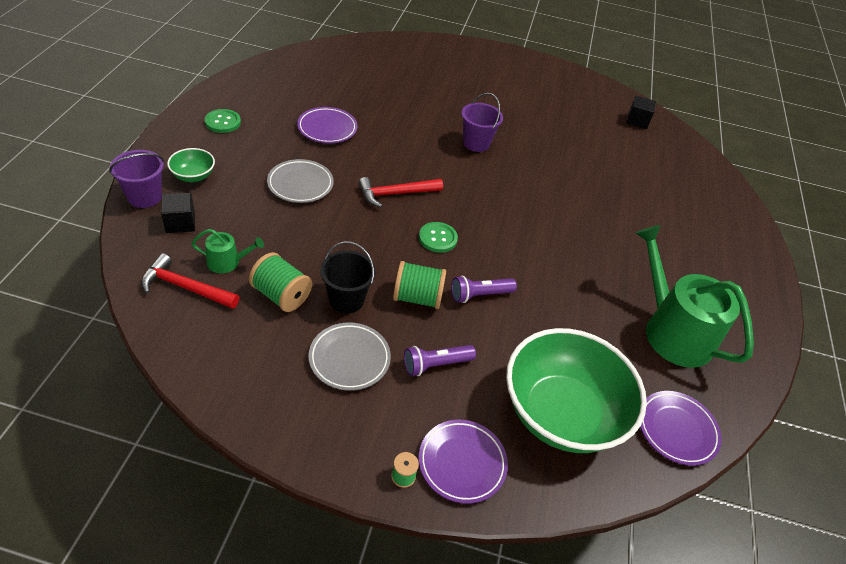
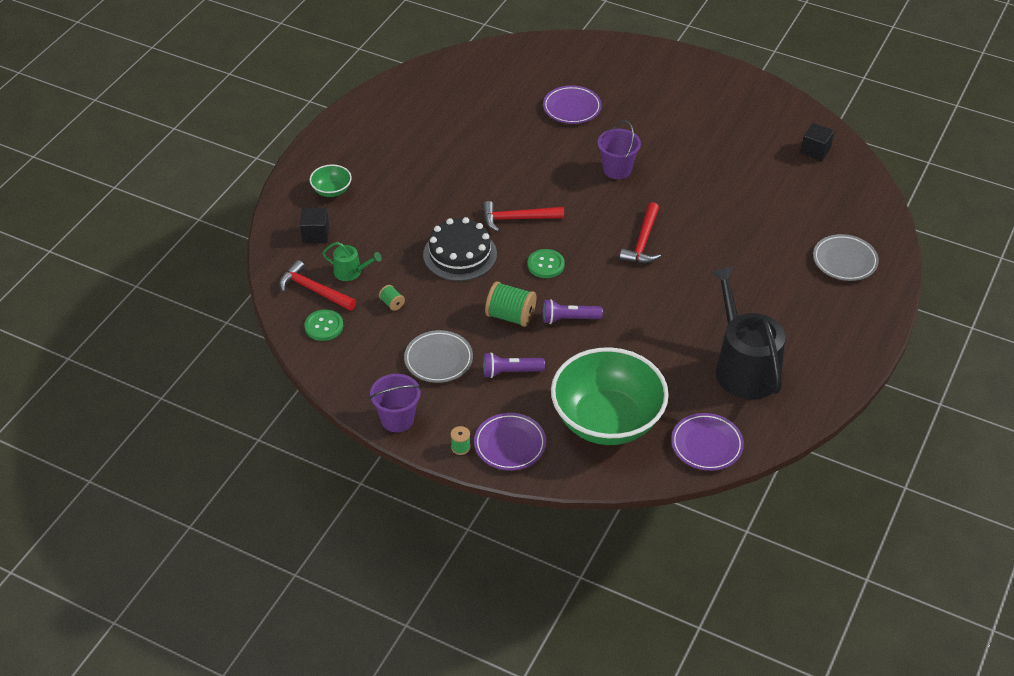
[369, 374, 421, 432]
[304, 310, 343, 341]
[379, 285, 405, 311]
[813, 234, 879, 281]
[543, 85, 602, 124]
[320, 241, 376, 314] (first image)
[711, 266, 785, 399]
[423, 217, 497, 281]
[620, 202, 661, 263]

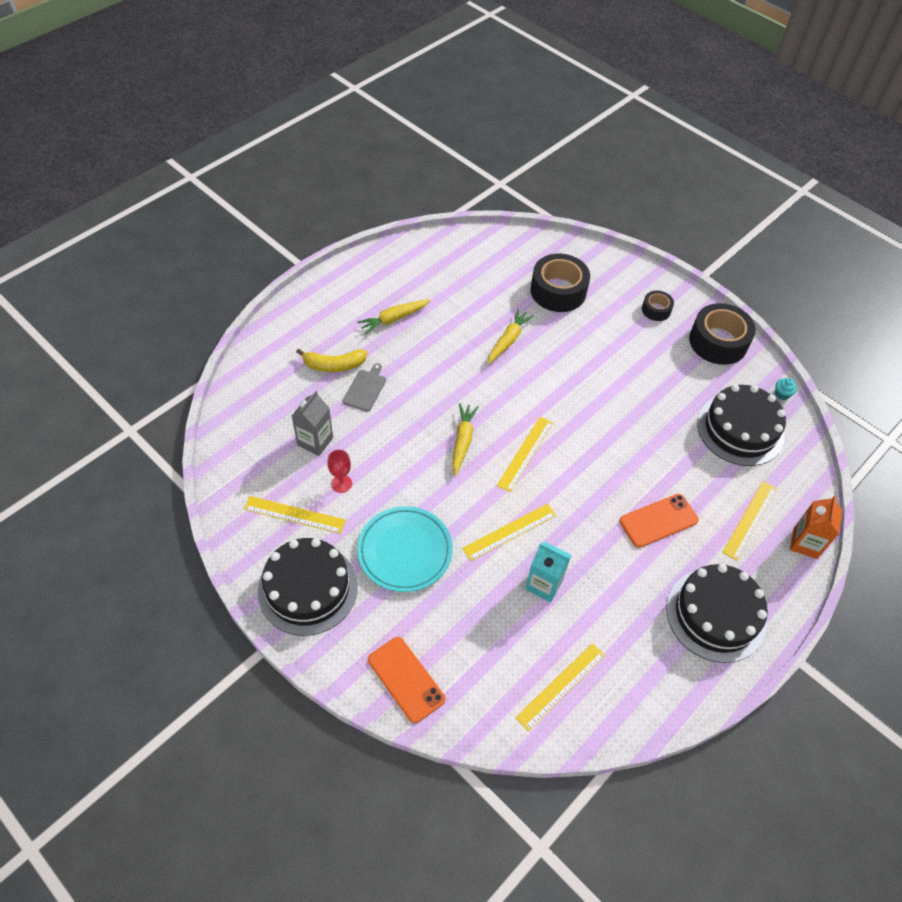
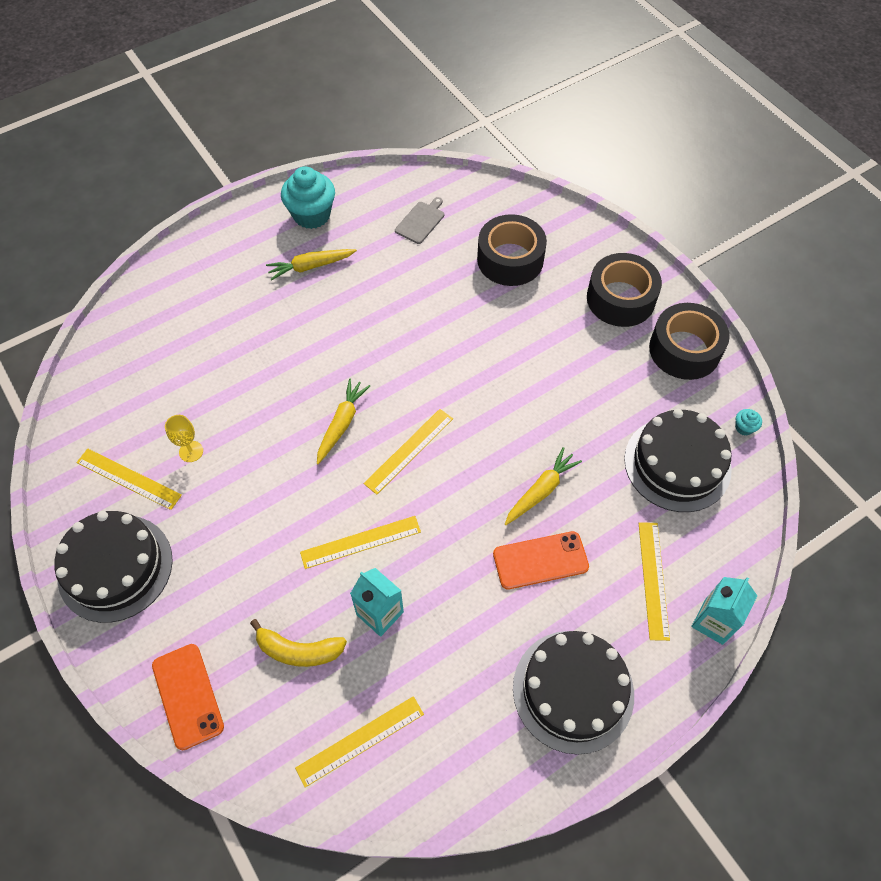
[292, 391, 333, 456] (first image)
[250, 619, 347, 667]
[165, 415, 203, 462]
[395, 197, 444, 244]
[357, 506, 453, 592] (first image)
[505, 447, 582, 525]
[587, 253, 662, 327]
[639, 522, 670, 641]
[691, 577, 757, 645]
[281, 167, 335, 229]

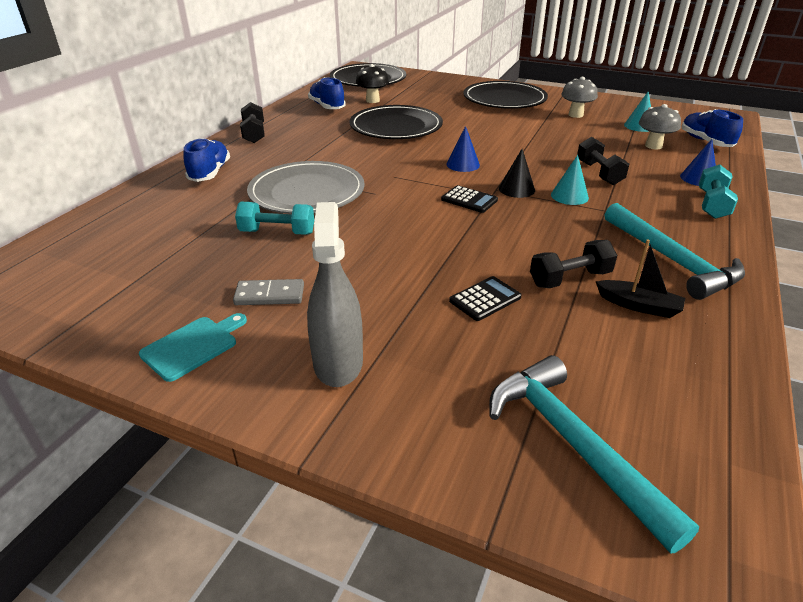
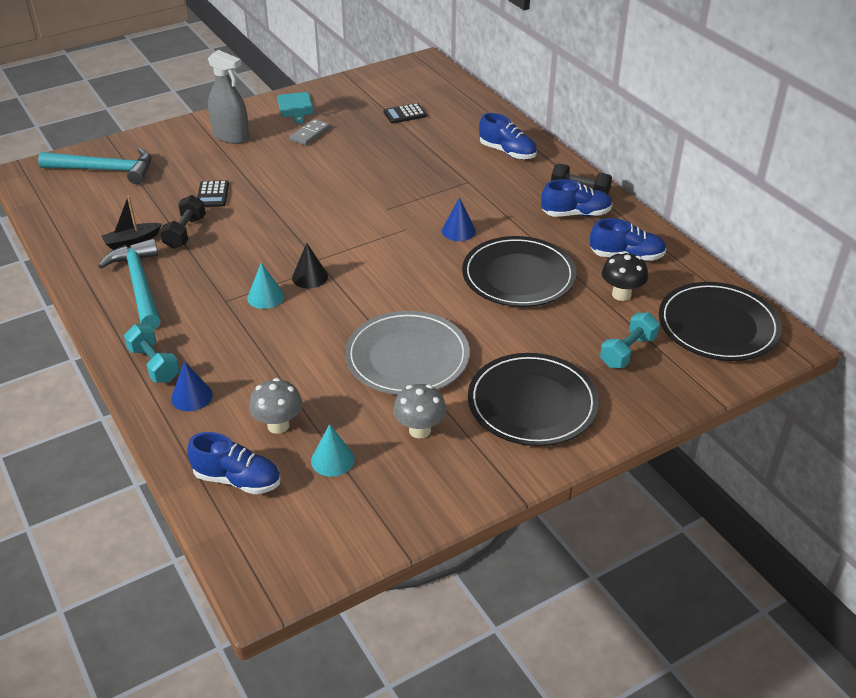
[600, 313, 660, 368]
[345, 311, 470, 395]
[384, 103, 427, 124]
[442, 197, 476, 241]
[577, 137, 629, 185] (first image)
[98, 239, 161, 329]
[541, 179, 612, 217]

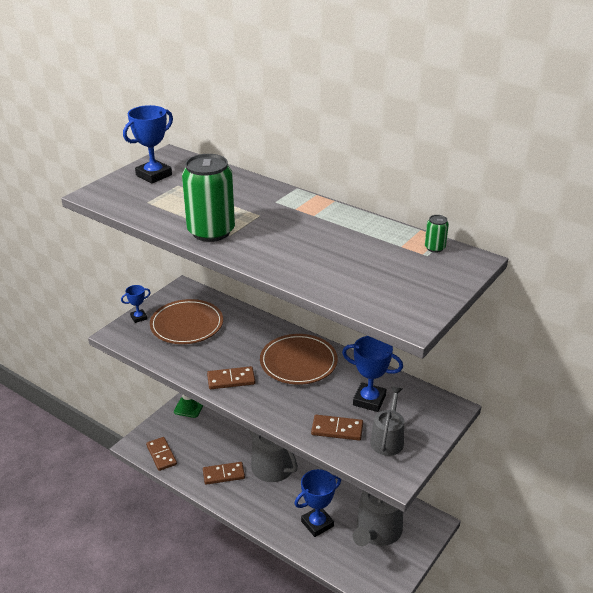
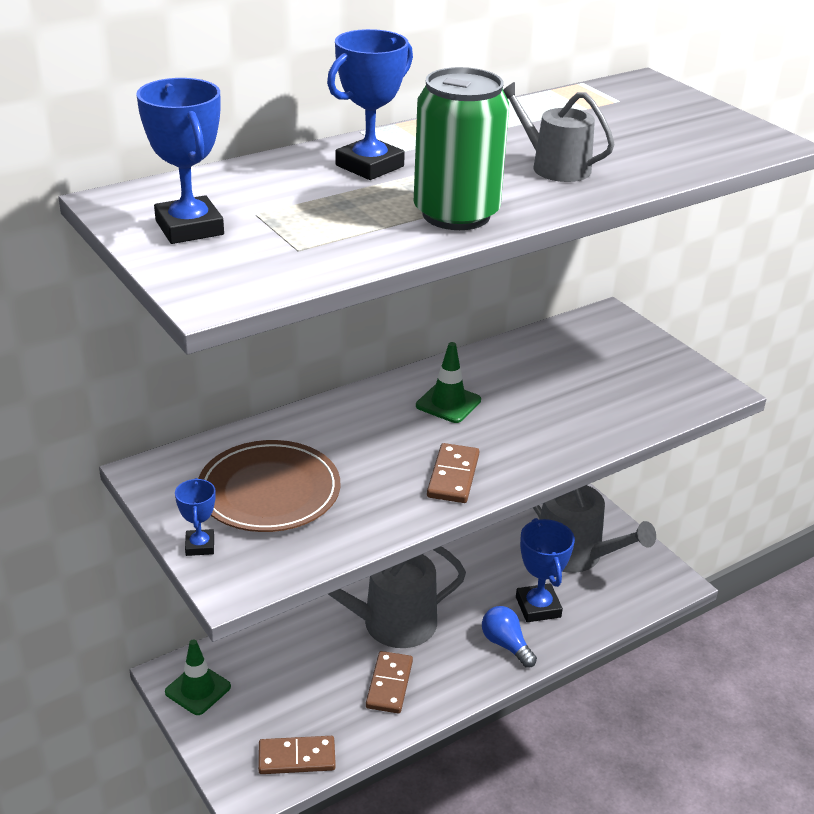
[416, 342, 481, 423]
[311, 415, 363, 441] (first image)
[327, 29, 413, 180]
[503, 82, 615, 182]
[425, 215, 449, 253] (first image)
[482, 606, 537, 668]

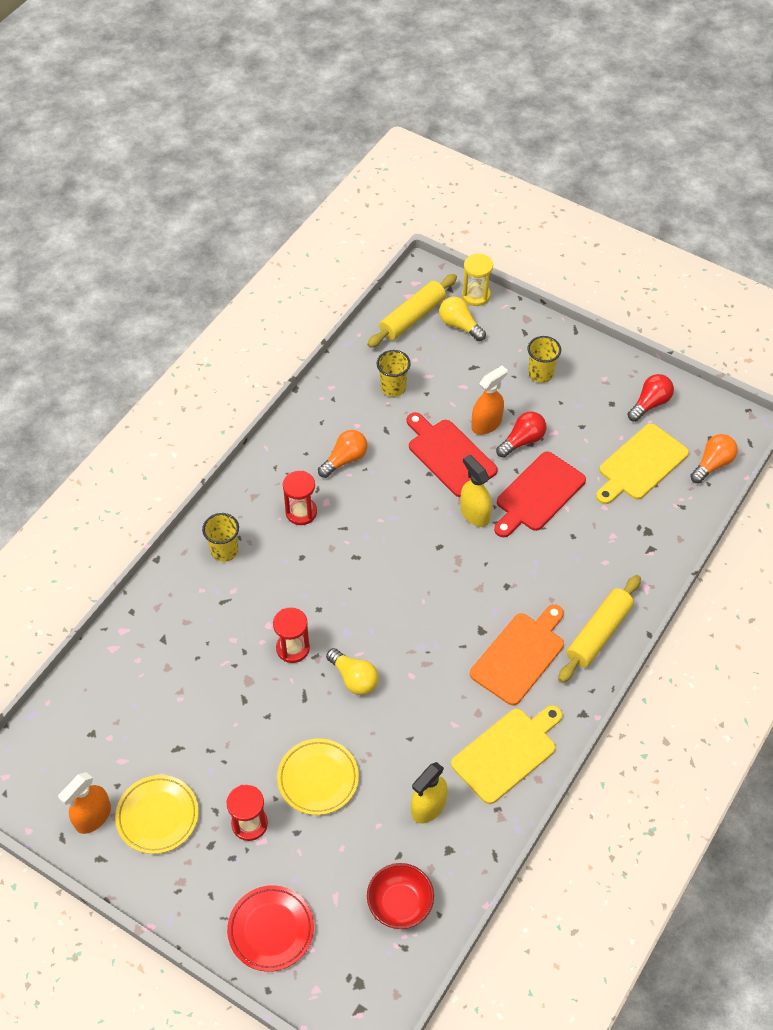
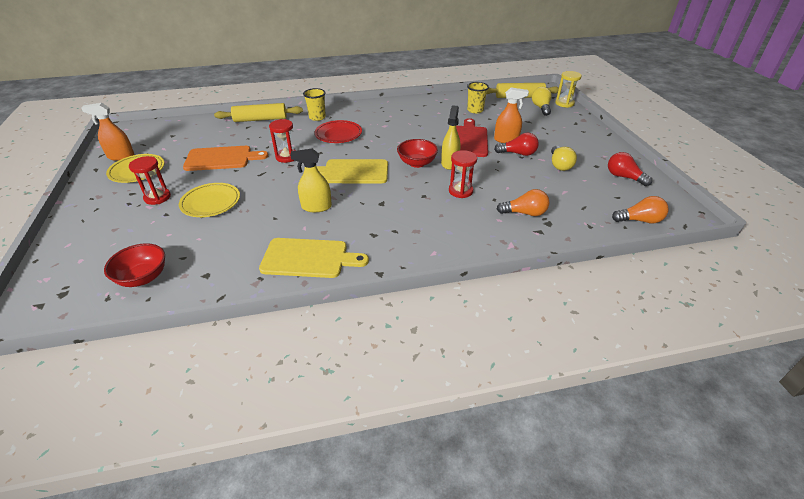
[315, 120, 362, 143]
[449, 150, 477, 198]
[497, 189, 549, 216]
[551, 146, 577, 171]
[290, 148, 332, 212]
[183, 146, 268, 171]
[494, 452, 586, 537] (first image)
[527, 336, 561, 383] (first image)
[214, 103, 303, 122]
[317, 159, 388, 183]
[608, 152, 652, 186]
[397, 139, 438, 168]

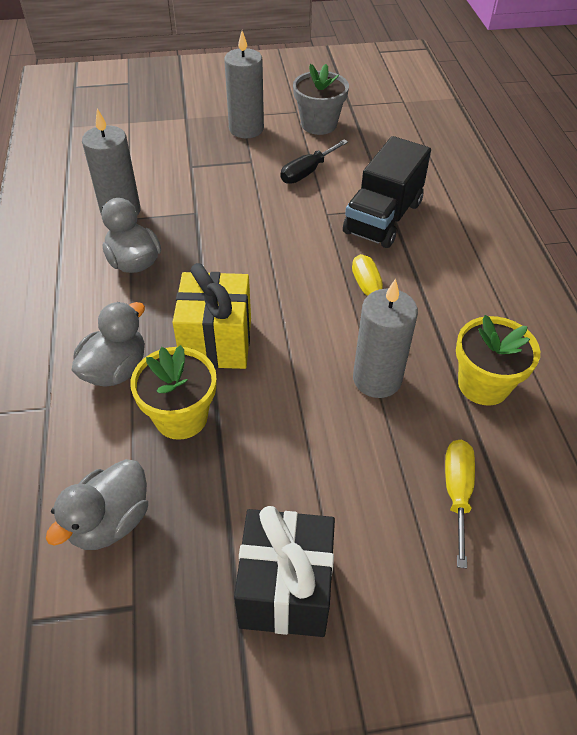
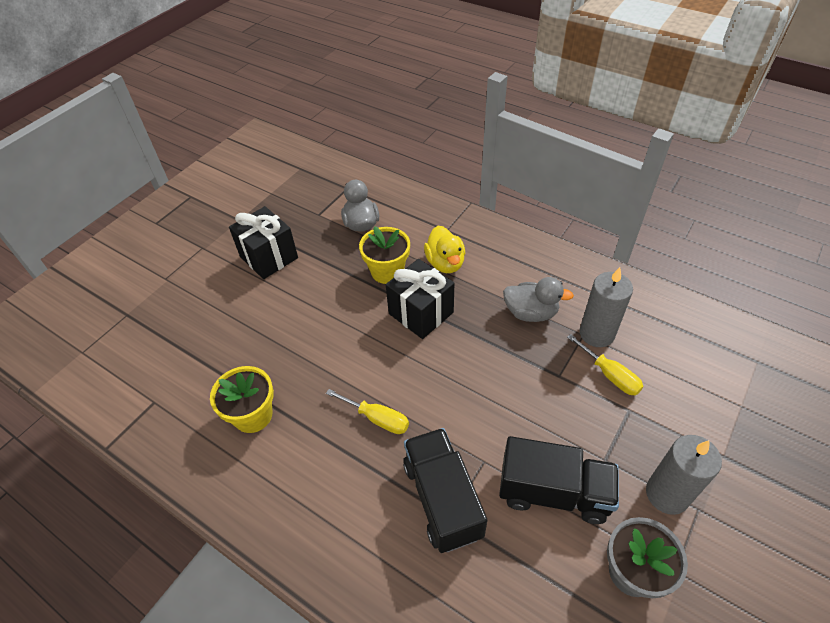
[424, 226, 465, 273]
[386, 259, 454, 339]
[499, 436, 619, 524]
[353, 279, 418, 398] (first image)
[567, 334, 643, 396]

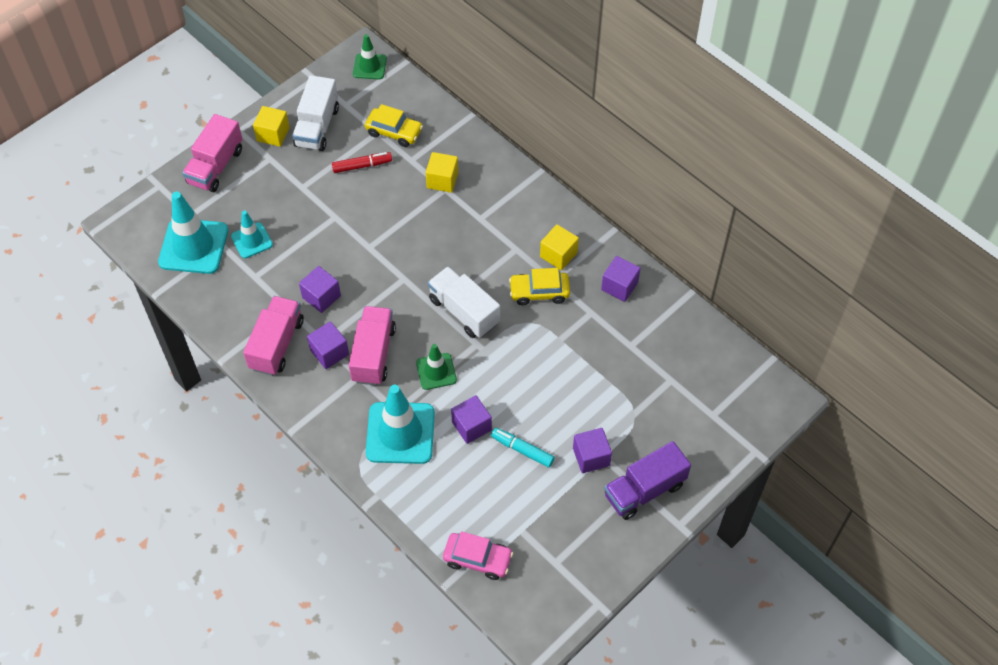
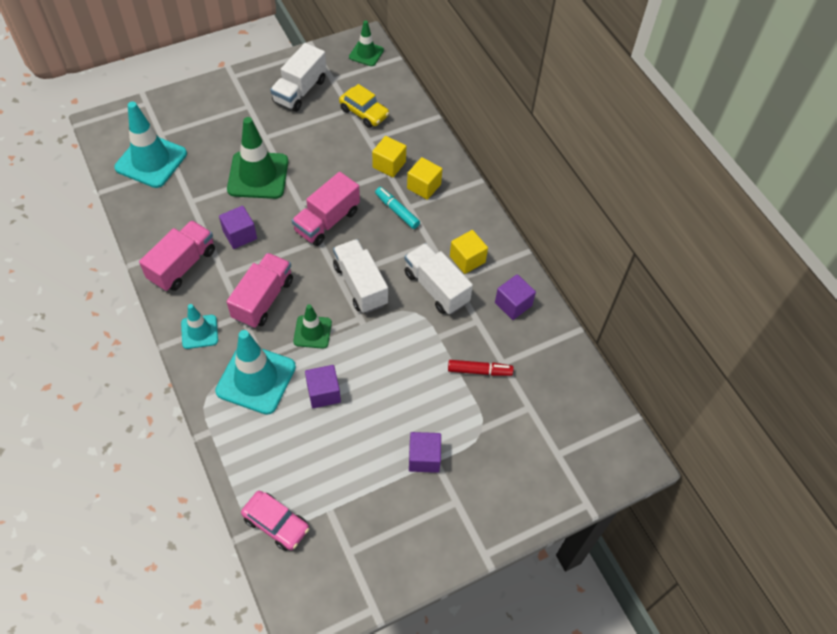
[292, 172, 360, 246]
[181, 304, 218, 349]
[407, 157, 442, 200]
[307, 321, 349, 369] (first image)
[448, 360, 514, 376]
[375, 187, 420, 229]
[405, 243, 473, 314]
[604, 441, 691, 520] (first image)
[227, 117, 288, 199]

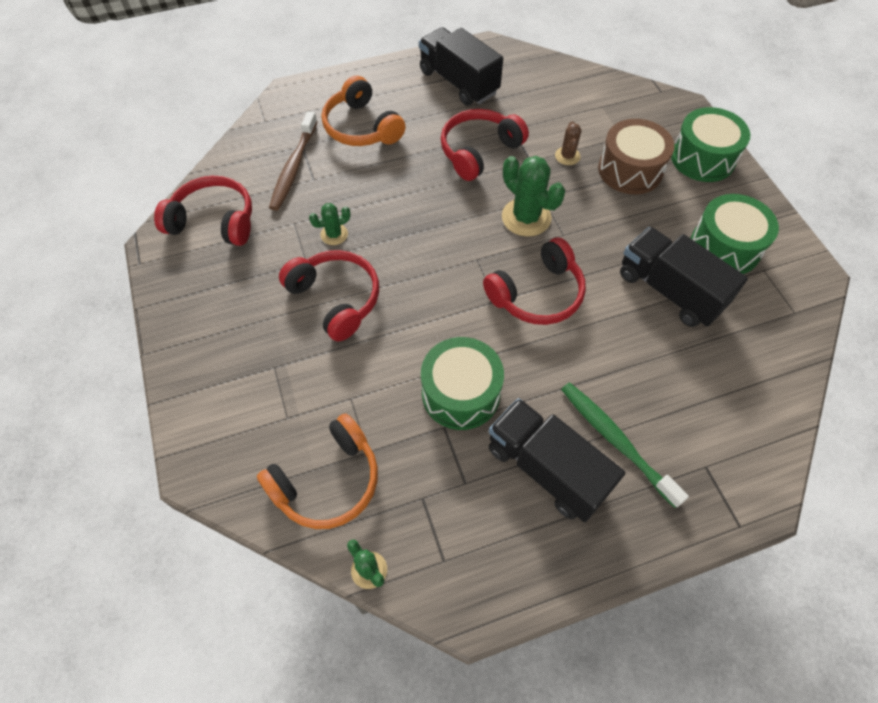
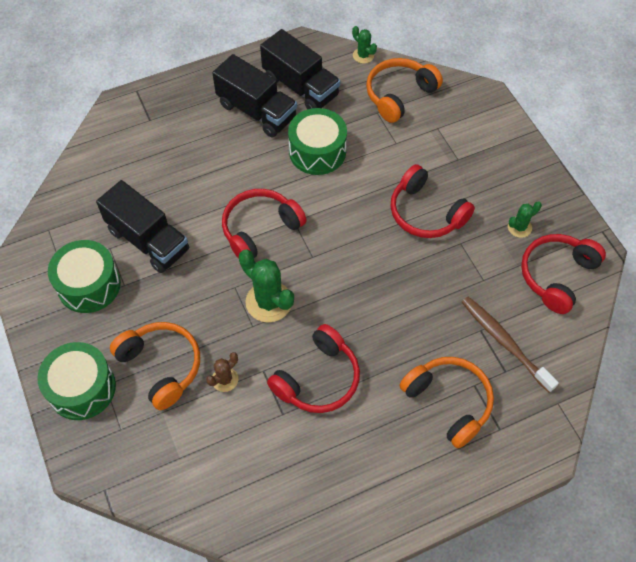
[521, 234, 606, 314]
[462, 296, 559, 393]
[508, 201, 542, 238]
[260, 29, 340, 109]
[206, 352, 238, 392]
[561, 382, 689, 508] (first image)
[110, 322, 200, 410]

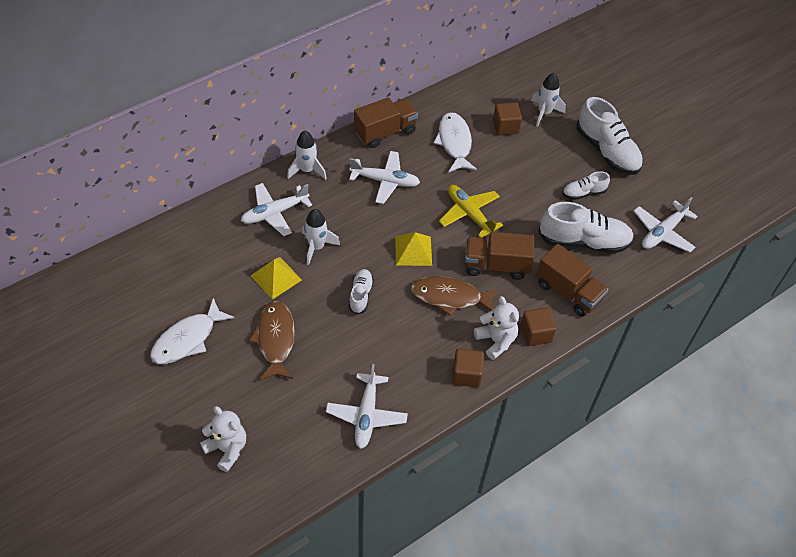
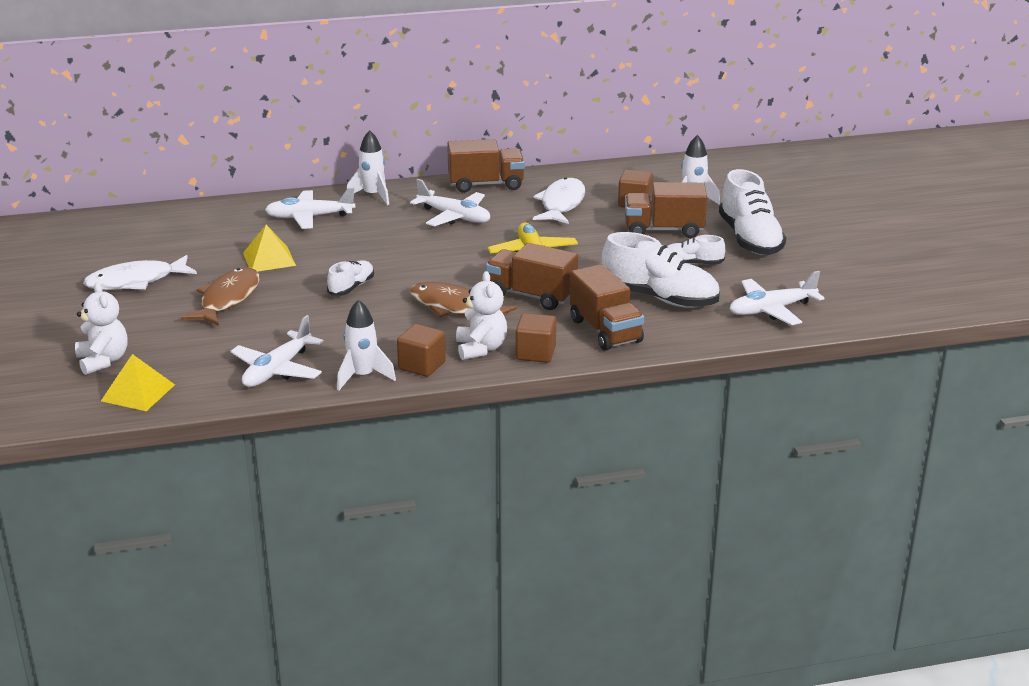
[337, 299, 396, 390]
[101, 354, 175, 411]
[625, 182, 707, 238]

